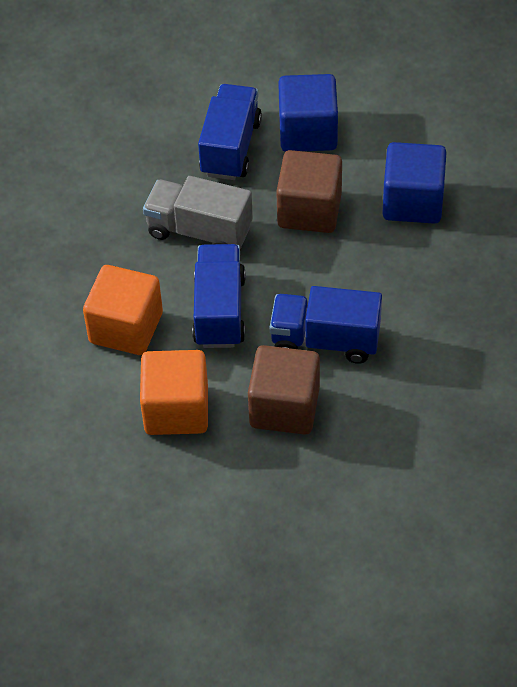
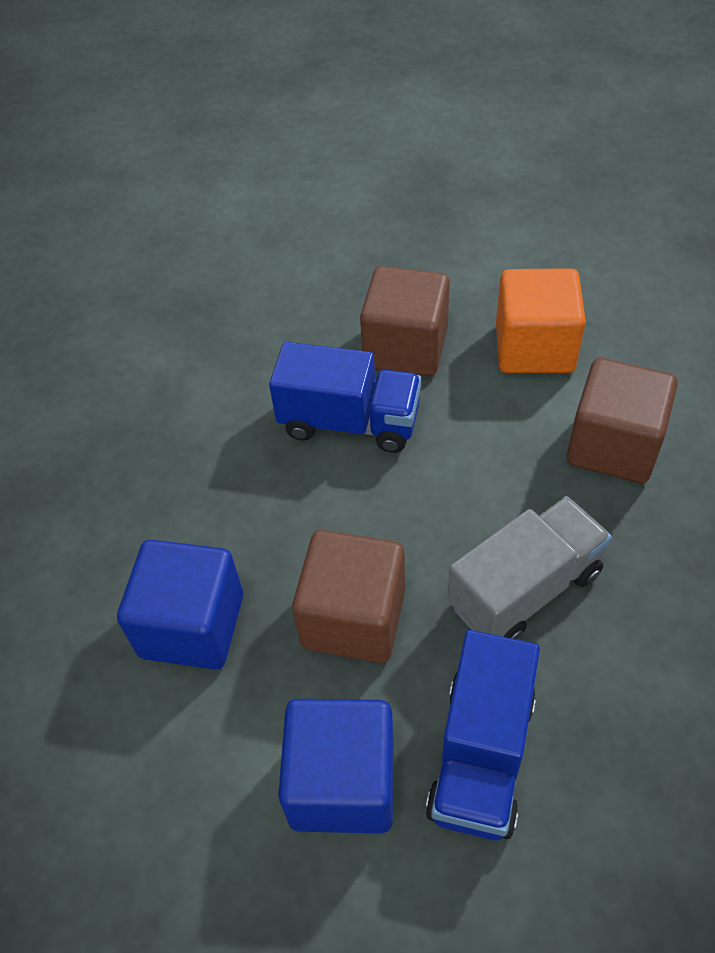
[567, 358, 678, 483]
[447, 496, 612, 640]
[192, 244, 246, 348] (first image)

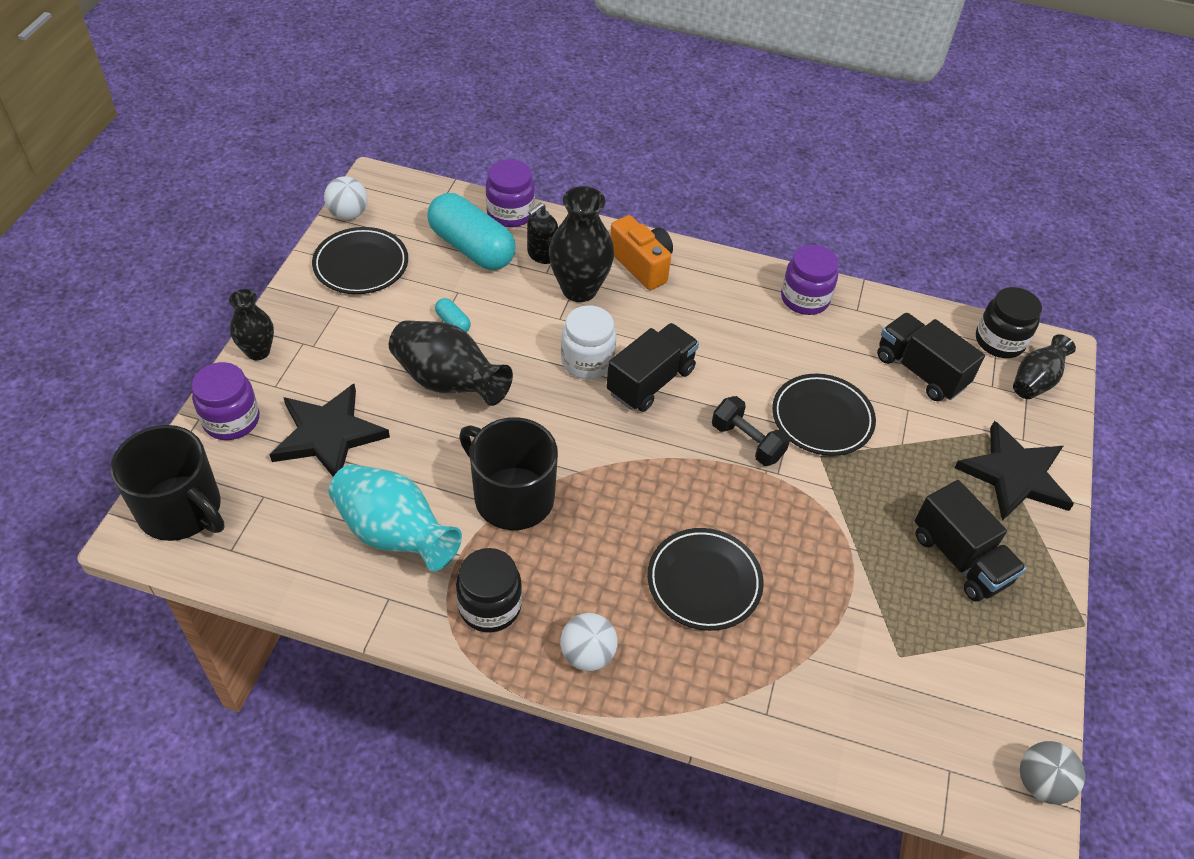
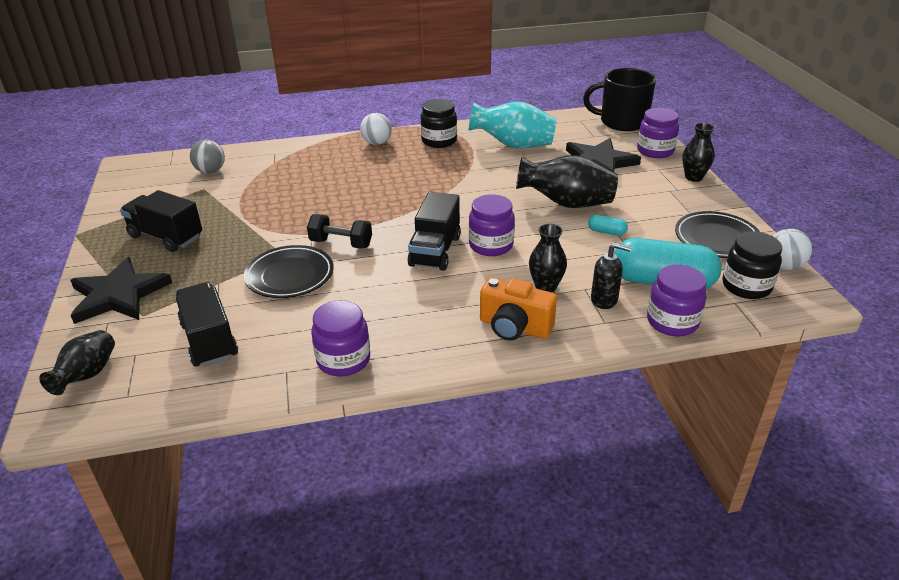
[459, 417, 558, 530] (first image)
[591, 243, 631, 309]
[529, 224, 567, 292]
[469, 194, 515, 256]
[647, 528, 763, 631] (first image)
[175, 282, 238, 367]
[723, 231, 782, 299]
[190, 140, 225, 173]

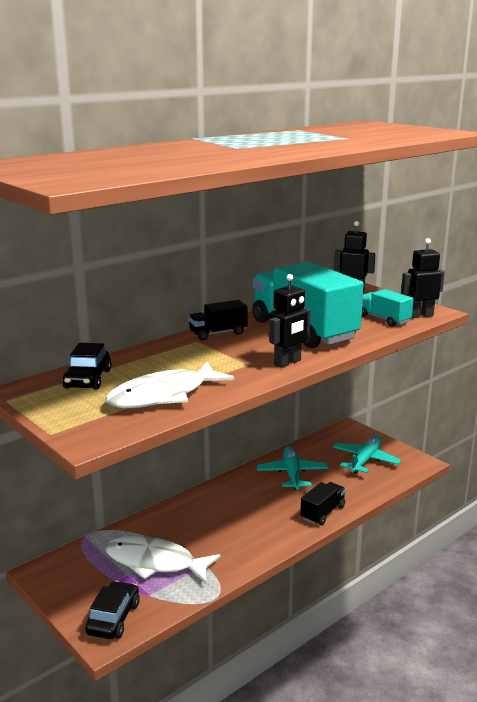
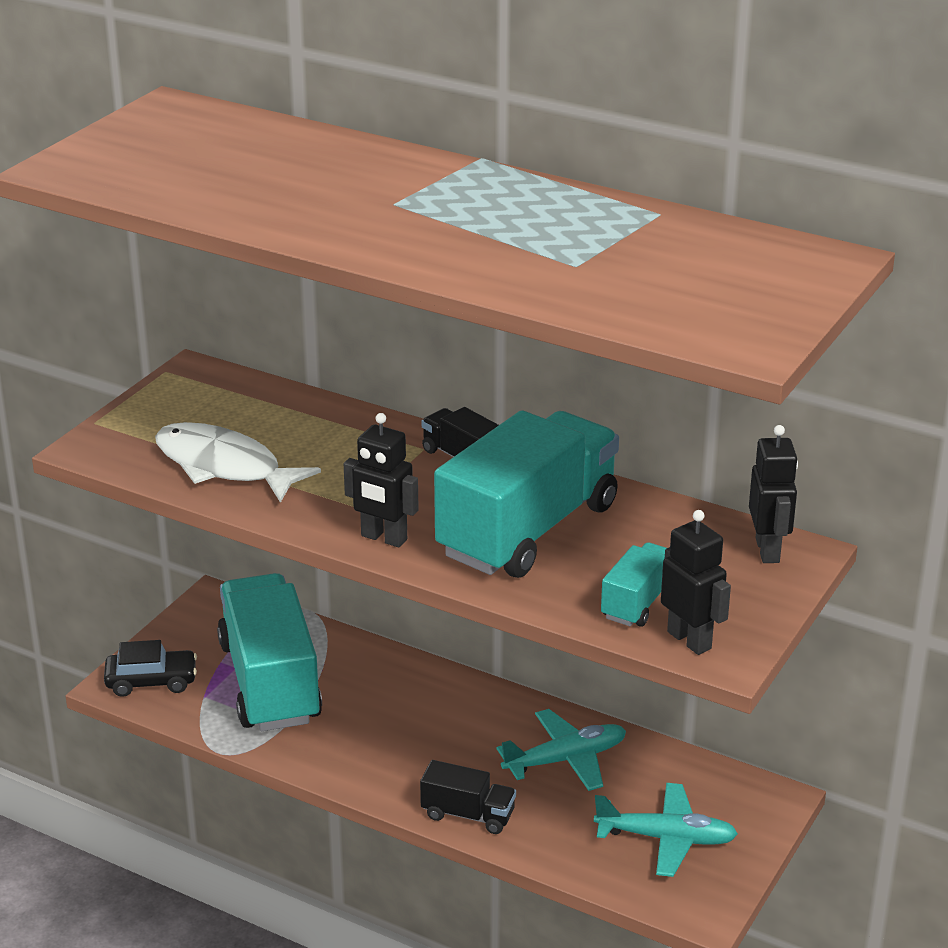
[62, 343, 111, 390] (first image)
[217, 573, 322, 731]

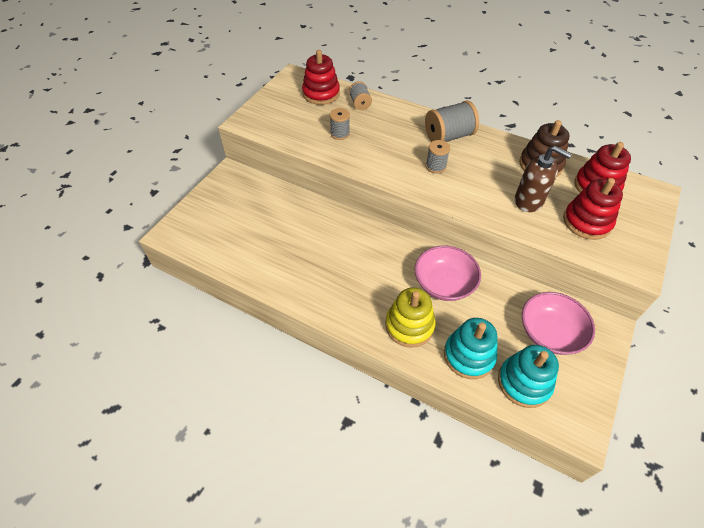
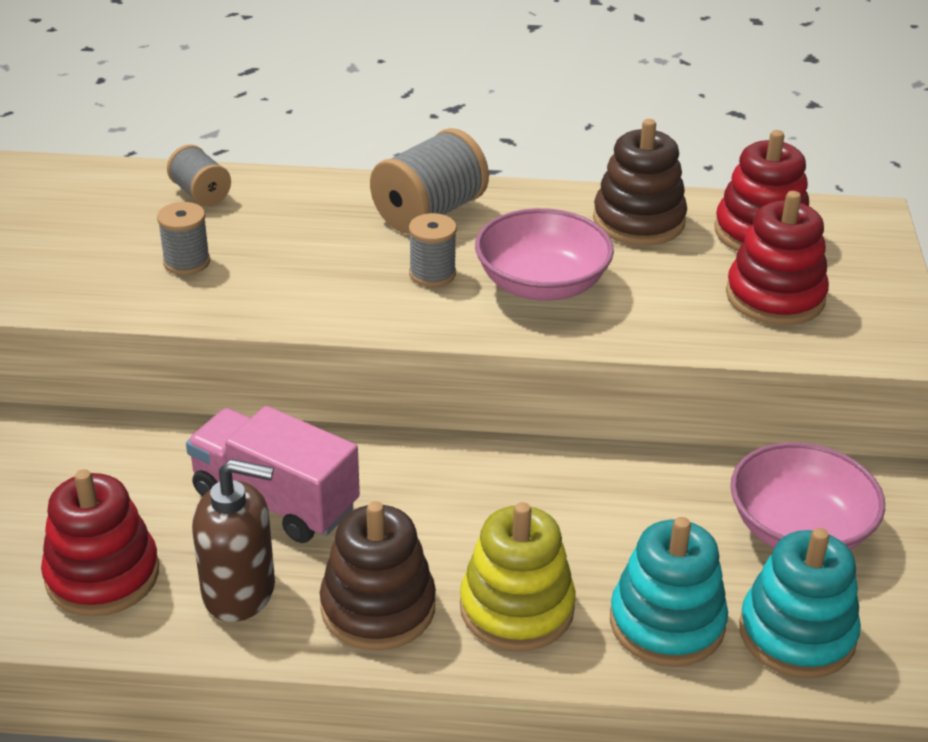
[41, 469, 159, 616]
[475, 208, 614, 301]
[192, 459, 275, 622]
[186, 406, 360, 543]
[320, 501, 436, 650]

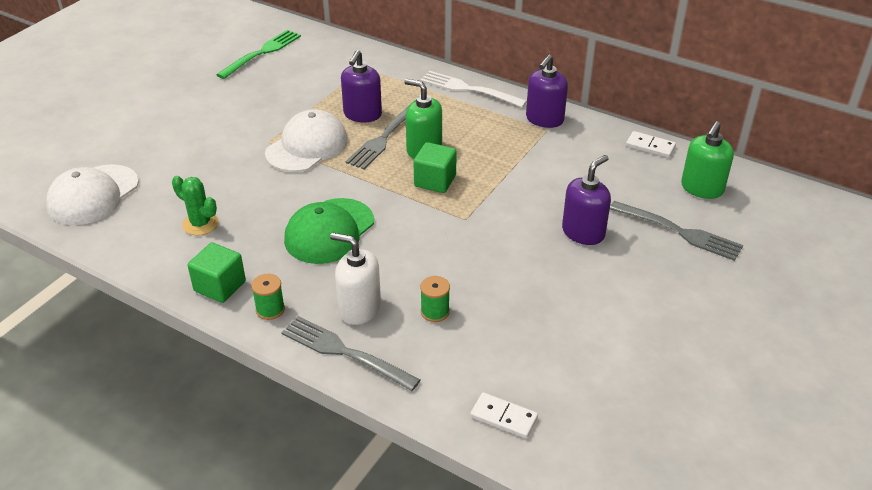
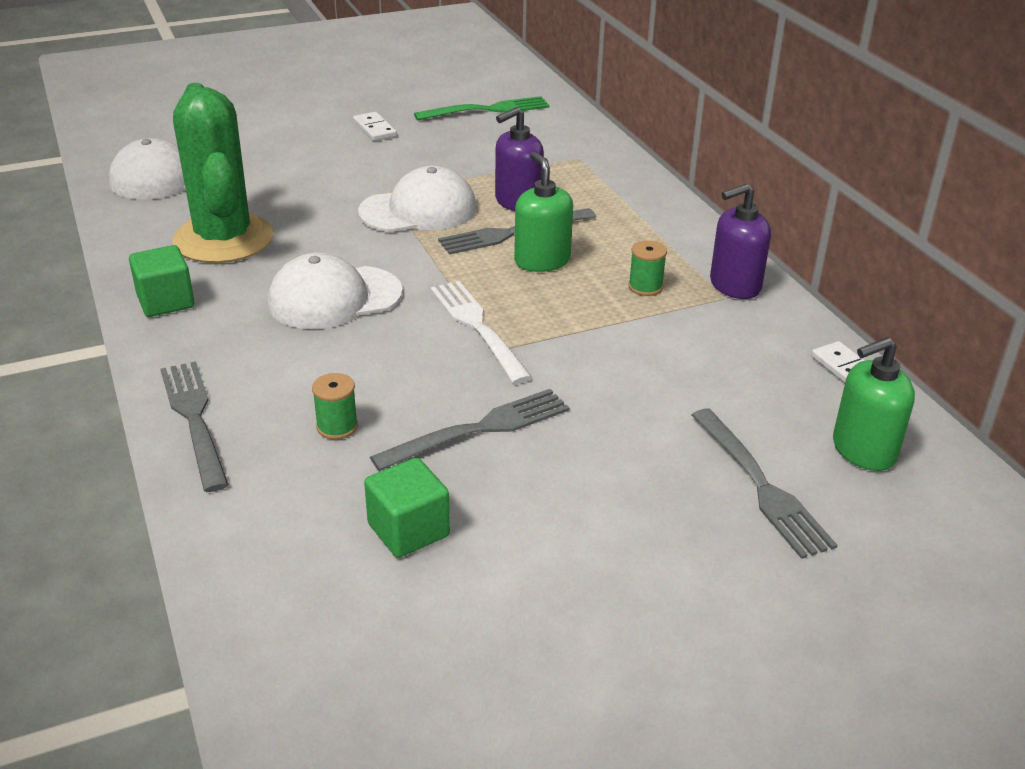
[173, 83, 273, 263]
[628, 240, 667, 296]
[268, 253, 403, 329]
[330, 233, 381, 325] (first image)
[364, 458, 450, 558]
[430, 281, 532, 384]
[353, 112, 397, 141]
[562, 155, 611, 245] (first image)
[370, 389, 569, 471]

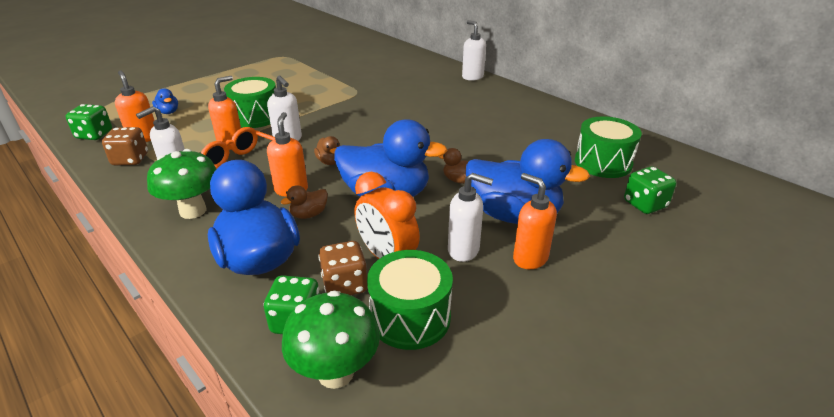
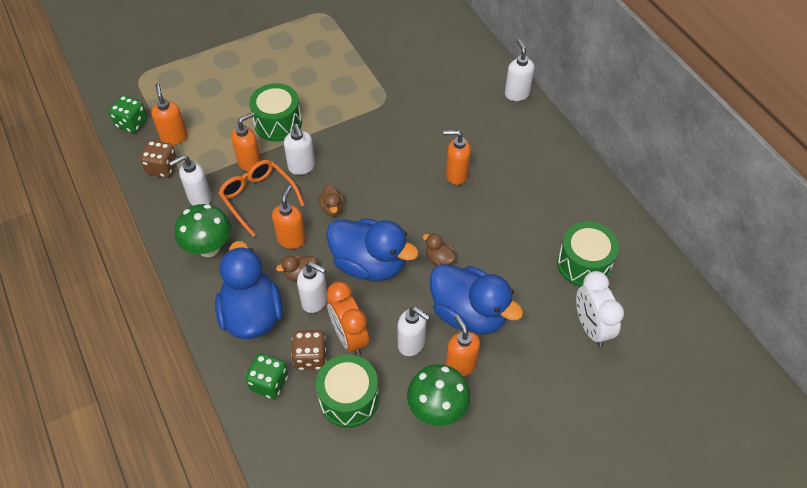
[152, 88, 178, 114] (first image)
[407, 364, 471, 426]
[576, 271, 624, 347]
[297, 262, 327, 313]
[444, 130, 471, 185]

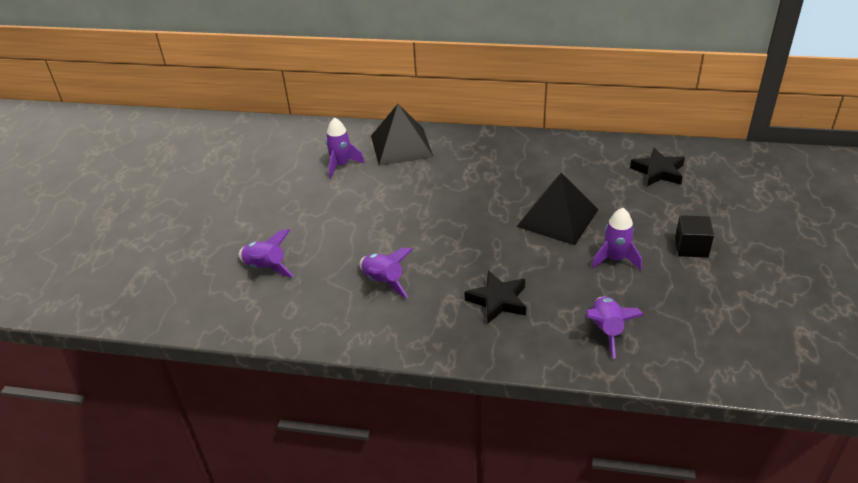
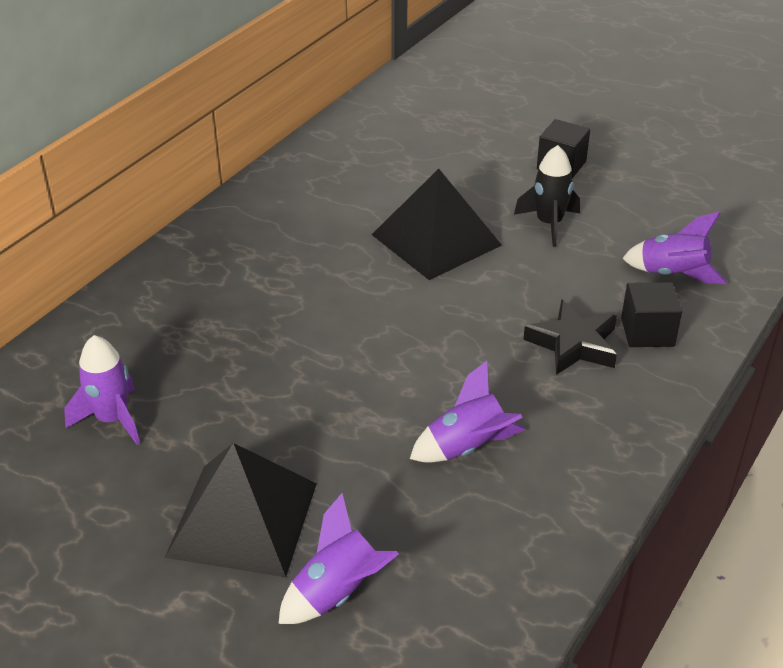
[165, 443, 317, 577]
[514, 145, 580, 247]
[630, 148, 685, 186] (first image)
[621, 282, 682, 347]

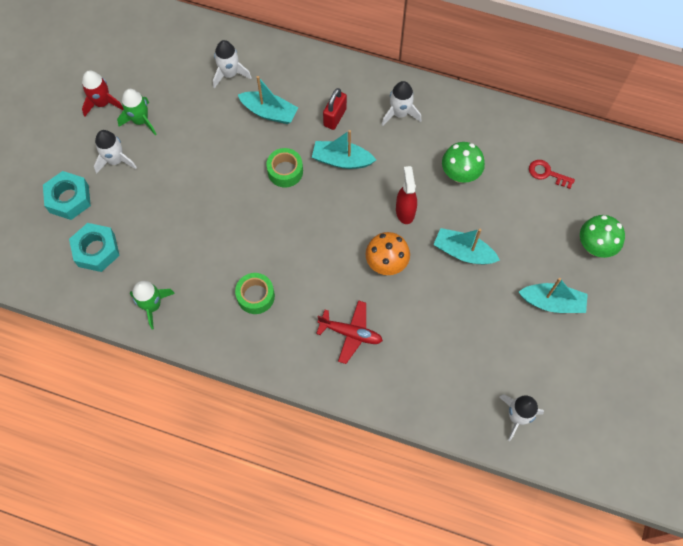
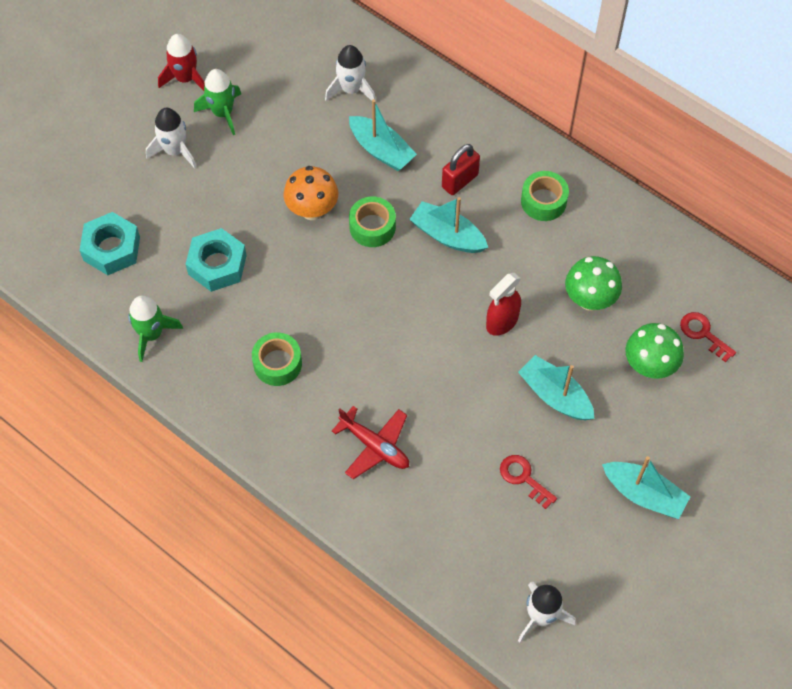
[186, 228, 247, 292]
[283, 166, 338, 220]
[521, 171, 569, 221]
[486, 273, 521, 336]
[625, 323, 684, 379]
[500, 455, 557, 509]

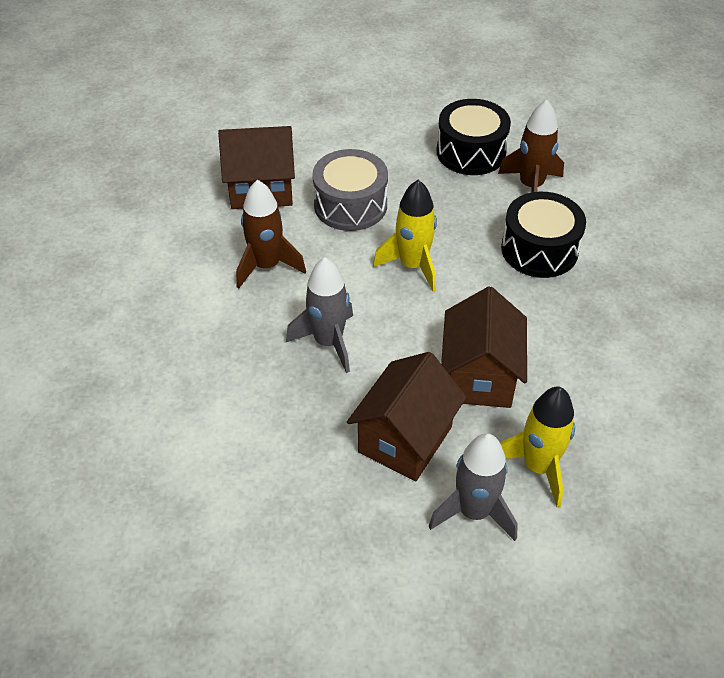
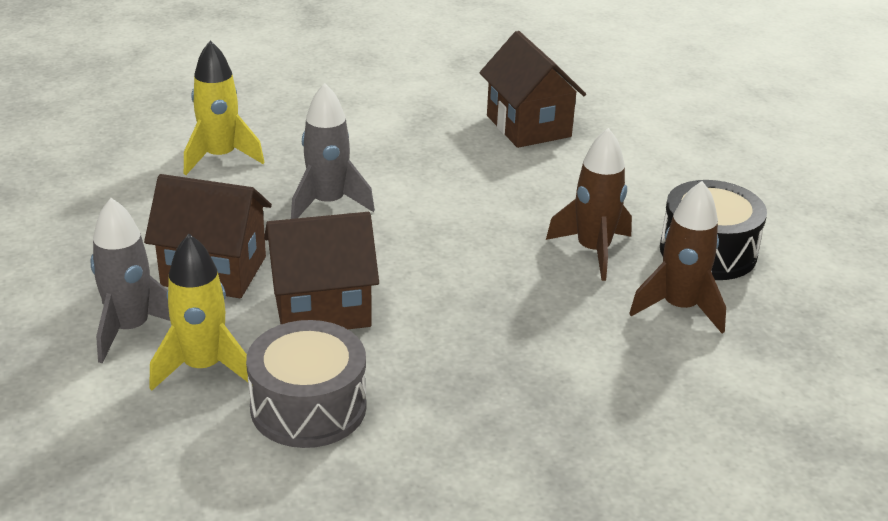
[546, 128, 632, 281]
[246, 320, 366, 448]
[184, 40, 264, 175]
[501, 192, 586, 278] (first image)

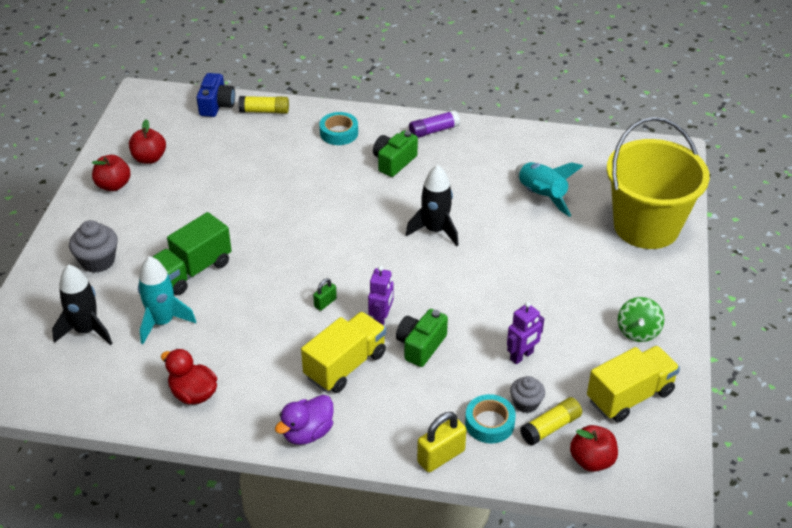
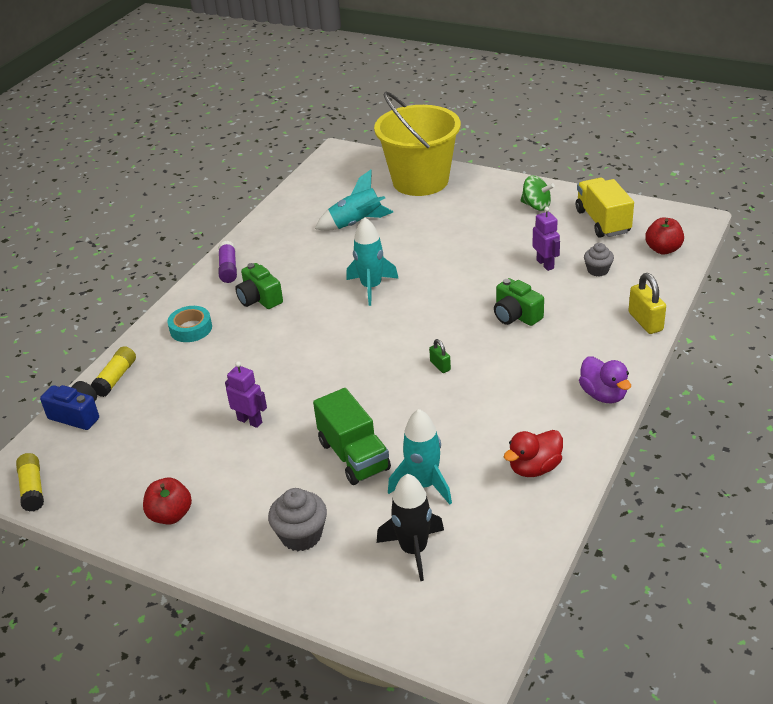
[129, 119, 166, 164] (first image)
[301, 312, 386, 393] (first image)
[225, 361, 267, 428]
[346, 217, 399, 306]
[465, 394, 516, 444] (first image)
[16, 453, 44, 512]

